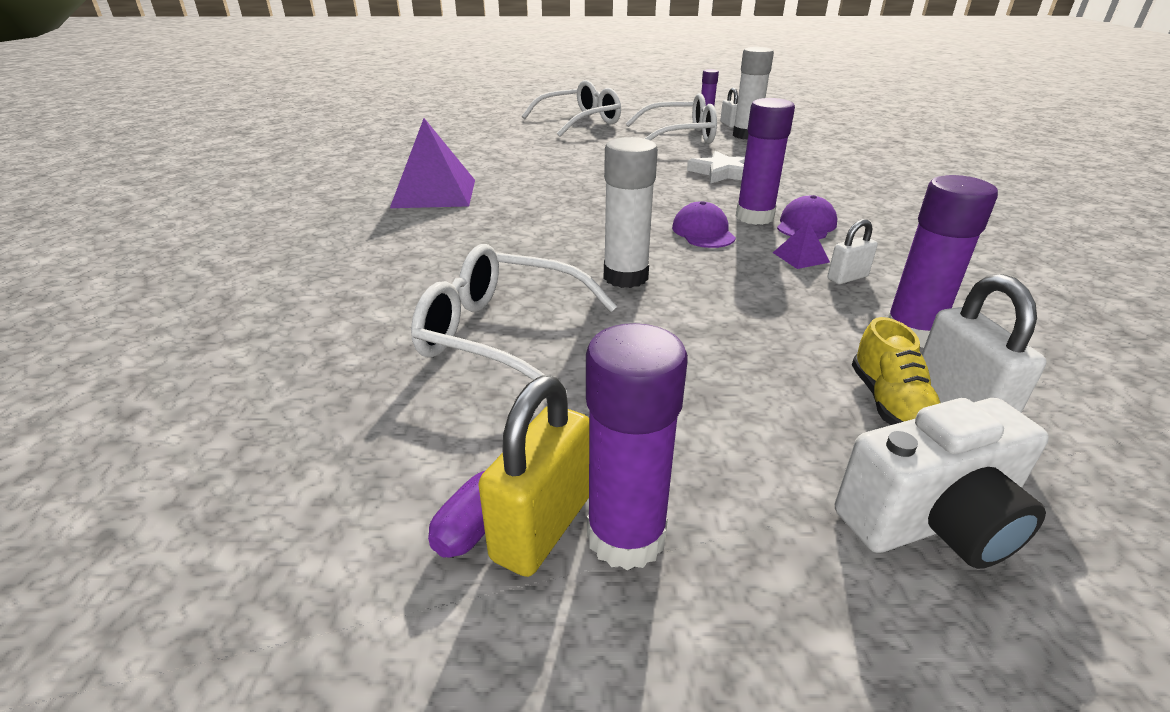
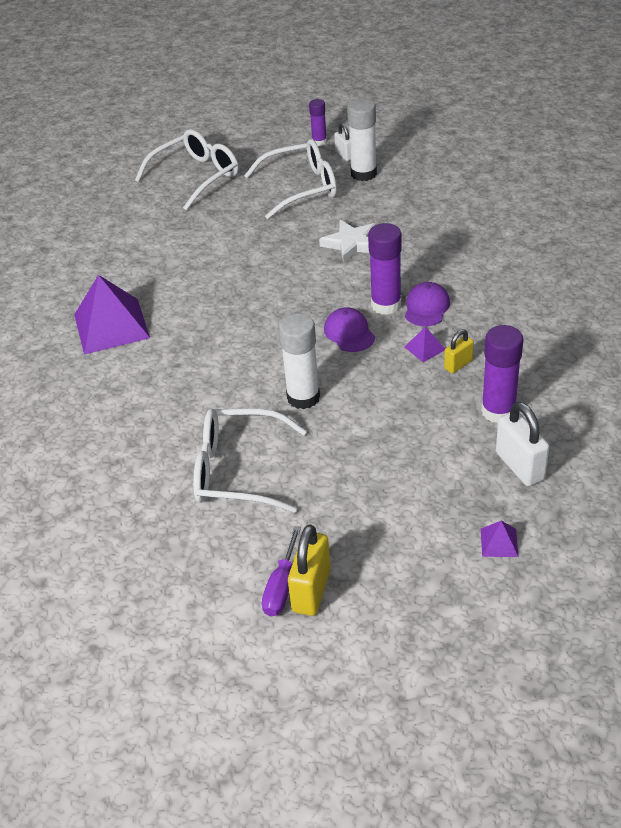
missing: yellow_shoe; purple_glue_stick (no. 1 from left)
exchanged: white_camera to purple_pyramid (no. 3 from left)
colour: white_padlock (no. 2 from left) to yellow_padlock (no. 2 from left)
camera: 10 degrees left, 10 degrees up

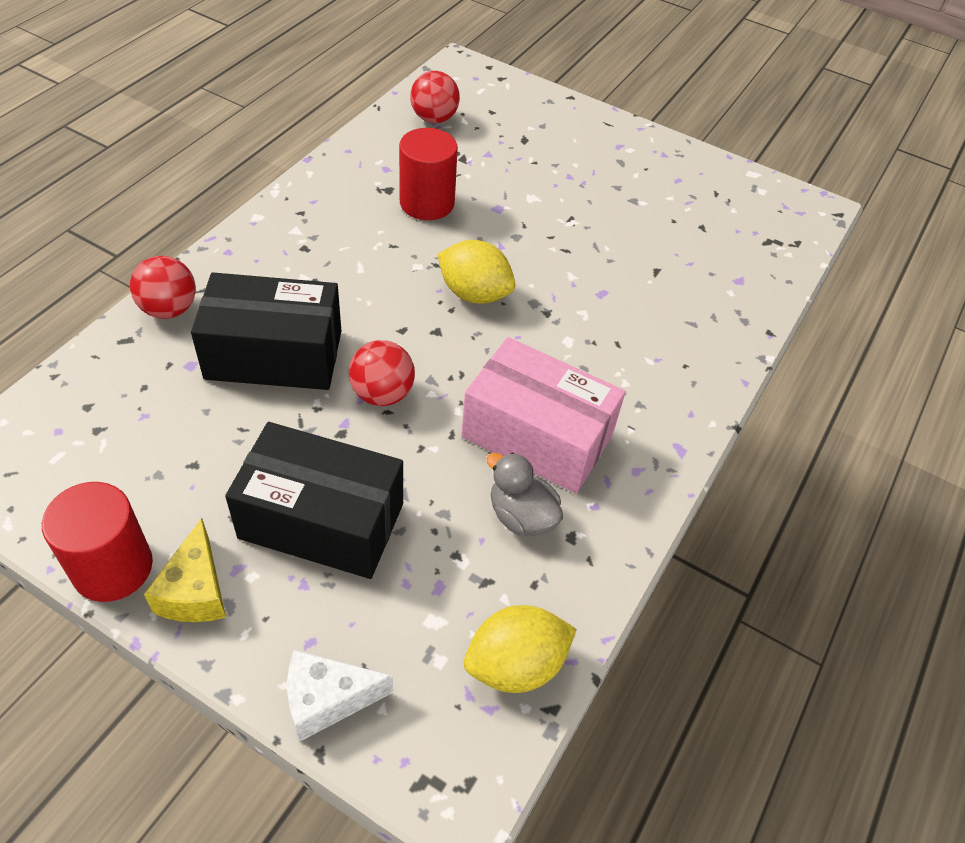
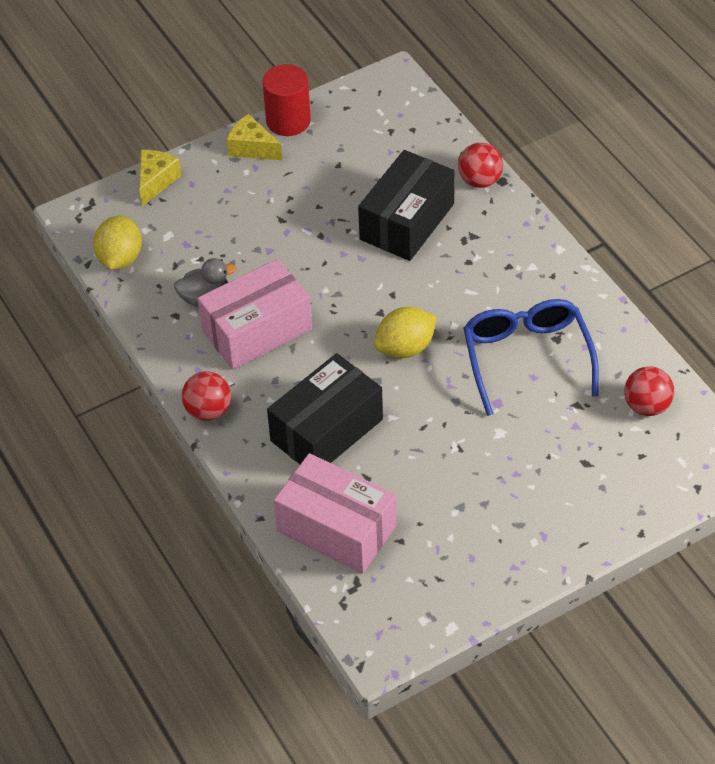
appeared: pink_box (no. 2 from left)
relocated: red_ball (no. 2 from left in the first image) to red_ball (no. 1 from left); black_box (no. 2 from left in the first image) to black_box (no. 1 from left)
exchanged: red_cylinder (no. 2 from left) to blue_glasses
colour: white_cheese to yellow_cheese (no. 1 from left)
camera: 125 degrees right, 0 degrees up

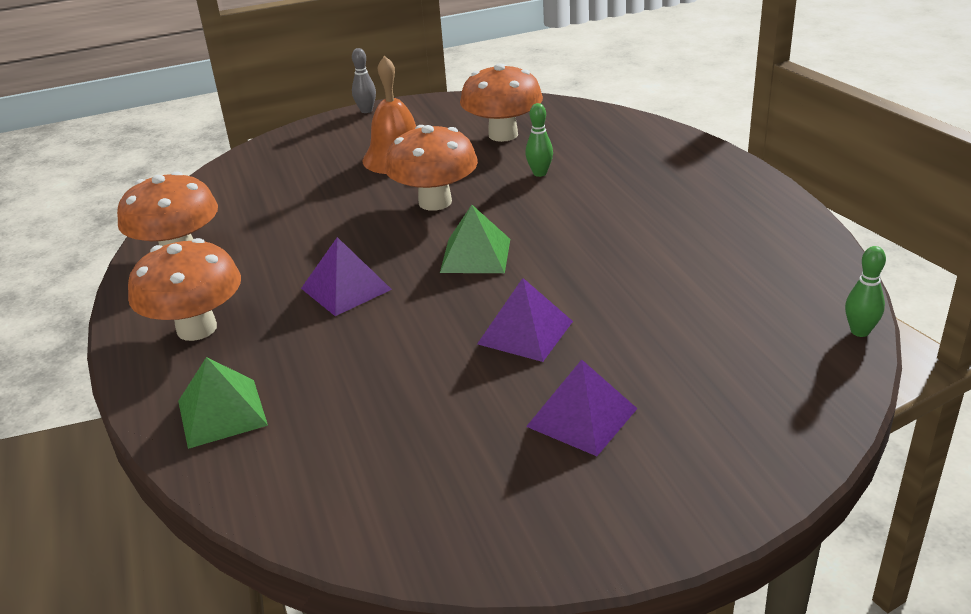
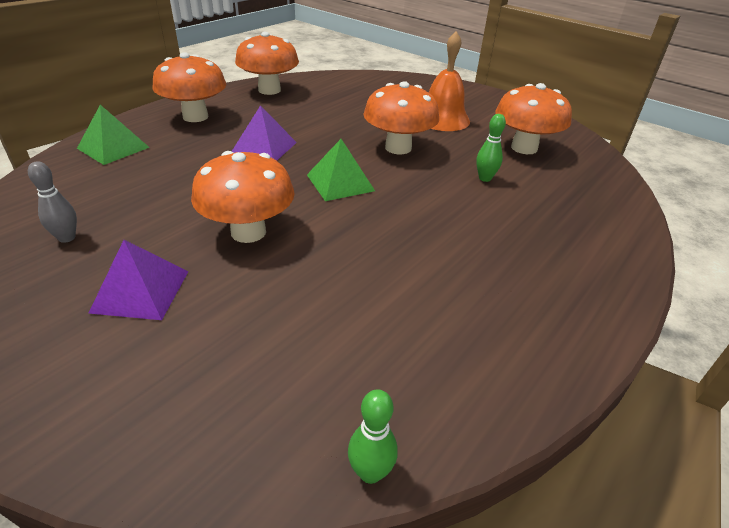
relocated: grey_bowling_pin
exchanged: purple_pyramid (no. 2 from left) to orange_mushroom (no. 2 from left)
camera: 55 degrees right, 5 degrees up

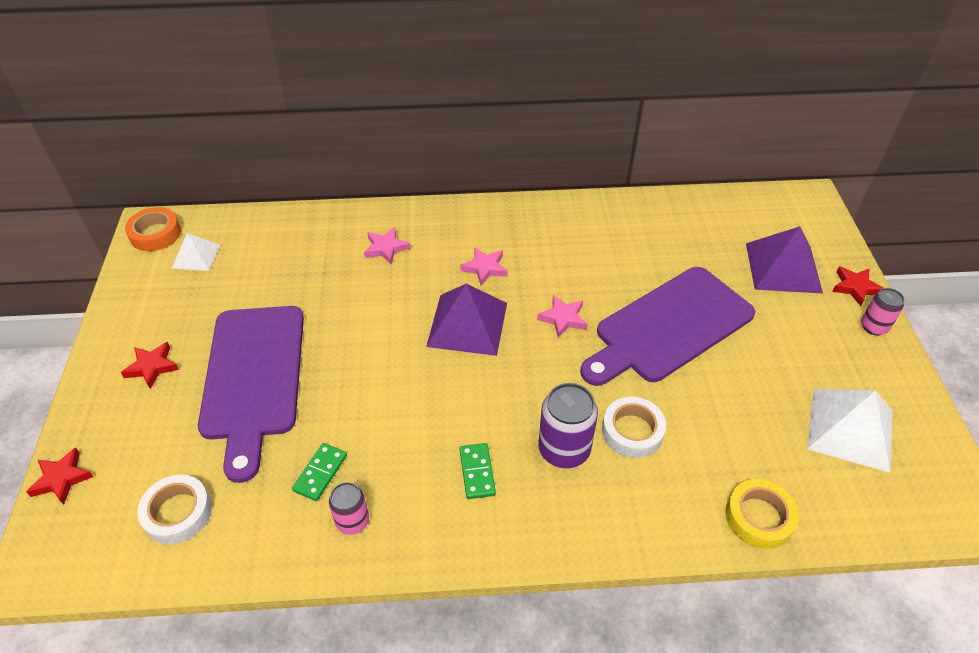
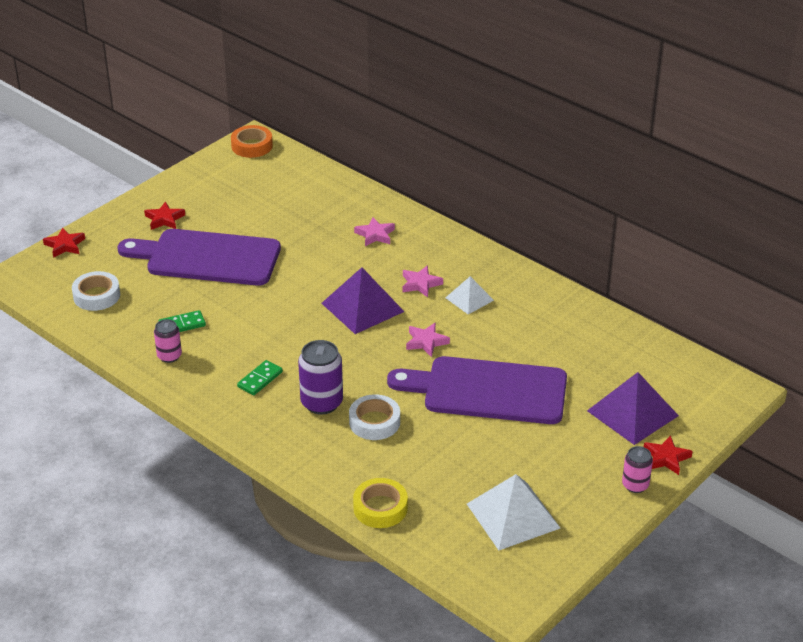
relocated: white_pyramid (no. 1 from left)
spun: purple_cutting_board (no. 1 from left) 60 degrees clockwise
camera: 45 degrees right, 10 degrees down

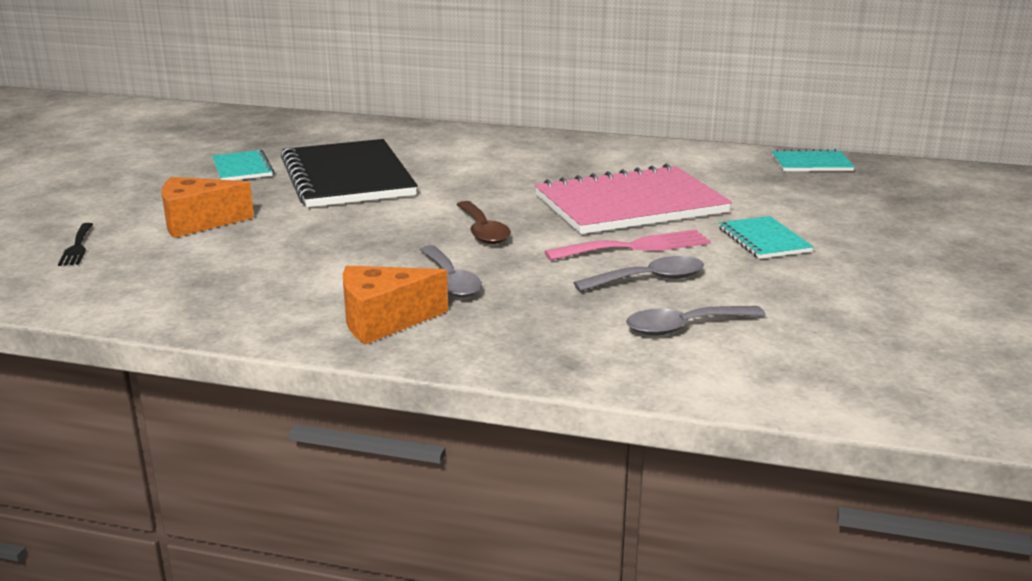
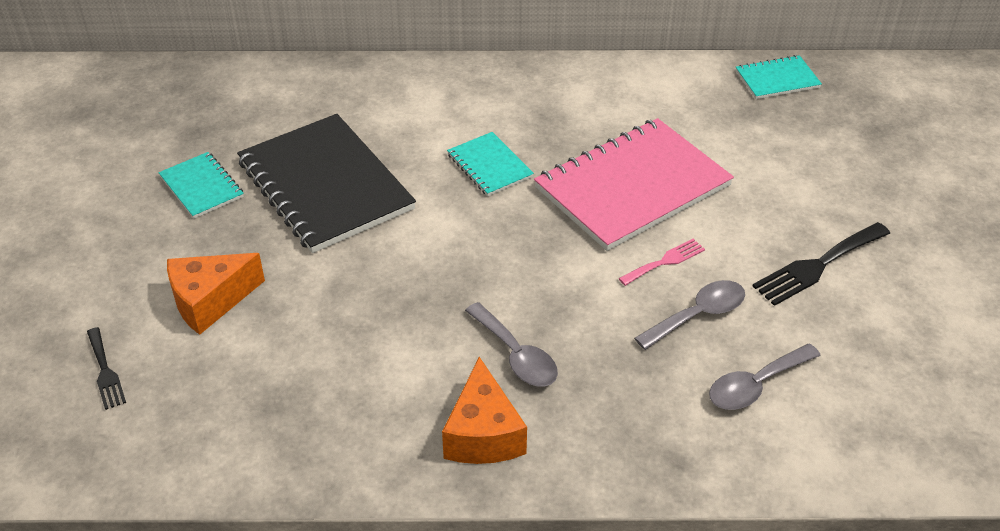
missing: brown_spoon
appeared: black_fork (no. 2 from left)
relocated: turquoise_notebook (no. 2 from left)
spun: orange_cheese (no. 2 from left) 60 degrees counterclockwise
size: pink_fork x0.60
camera: 15 degrees left, 20 degrees up

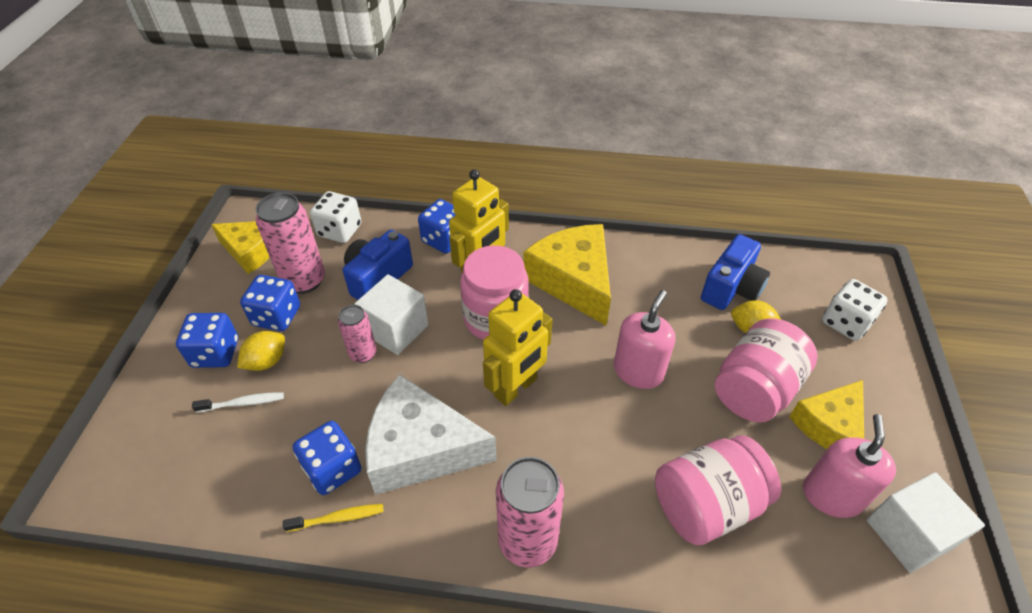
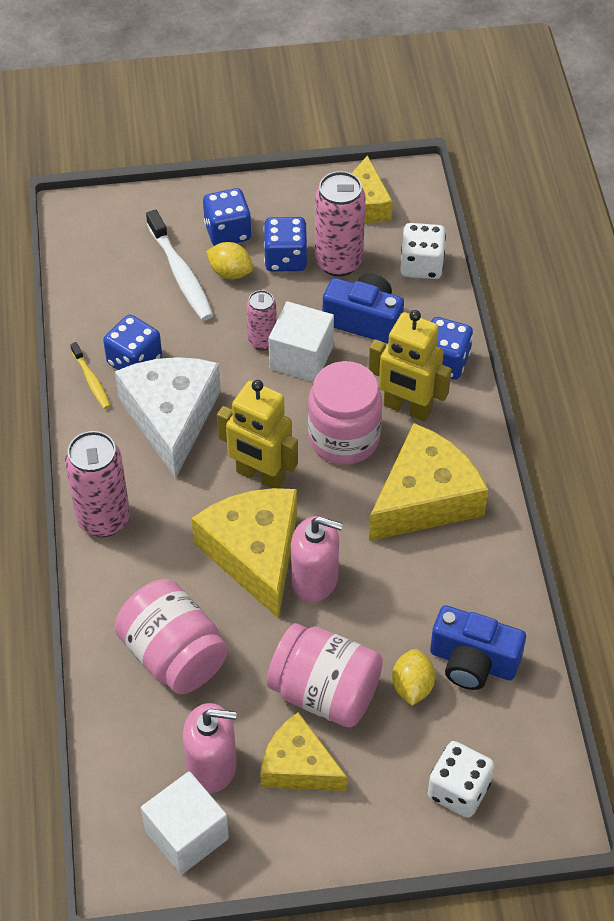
appeared: yellow_cheese (no. 1 from left)
size: white_toothbrush x1.77
camera: 75 degrees right, 5 degrees up

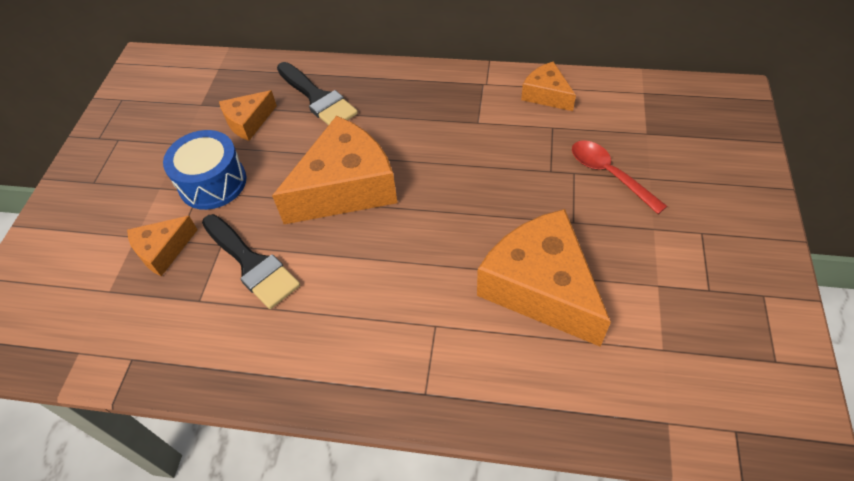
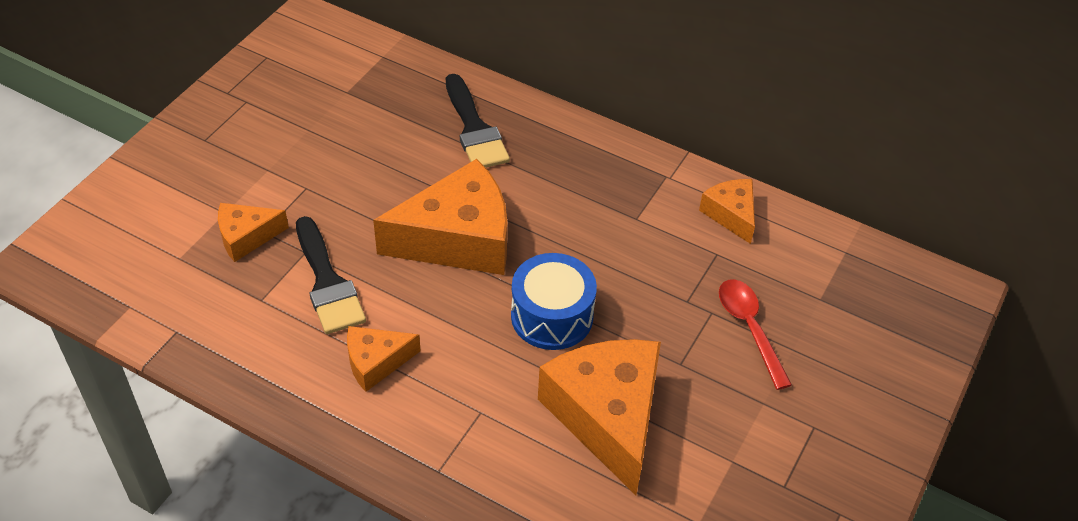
relocated: orange_cheese (no. 2 from left); blue_drum
camera: 15 degrees right, 5 degrees down

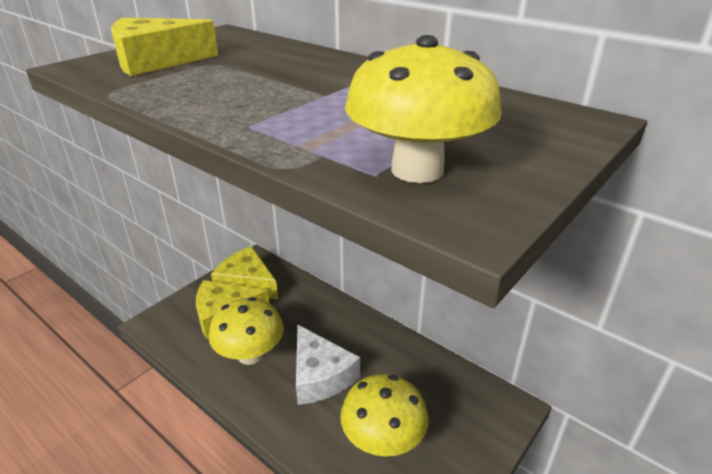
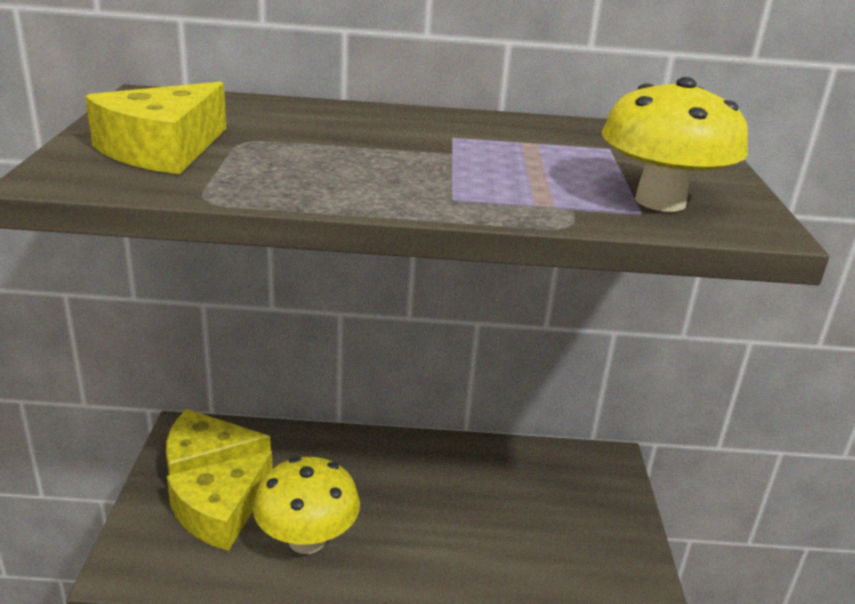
missing: white_cheese; yellow_mushroom (no. 2 from left)
camera: 40 degrees left, 5 degrees down

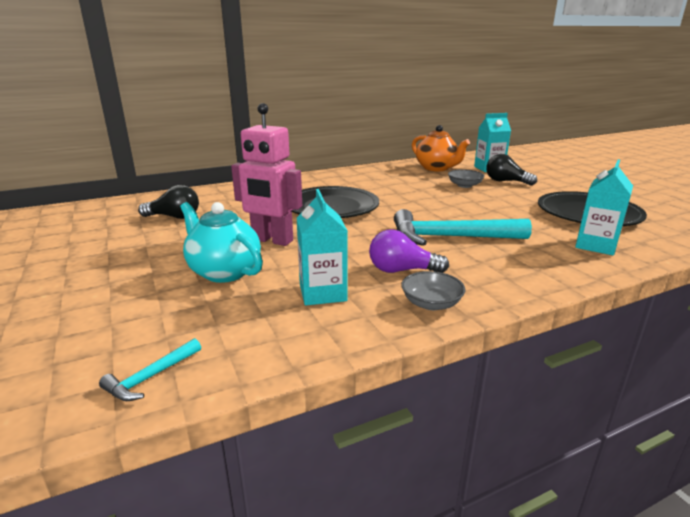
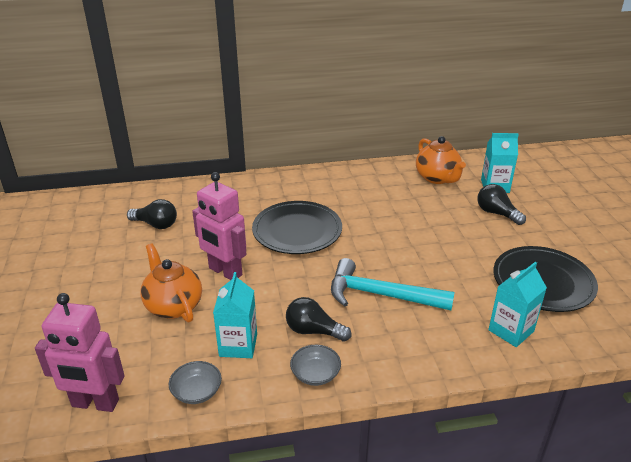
relocated: grey_bowl (no. 2 from left in the first image) to grey_bowl (no. 1 from left)
exchanged: turquoise_hammer (no. 1 from left) to pink_robot (no. 1 from left)
colour: turquoise_teapot to orange_teapot (no. 1 from left); purple_light_bulb to black_light_bulb (no. 2 from left)
camera: 15 degrees right, 10 degrees up

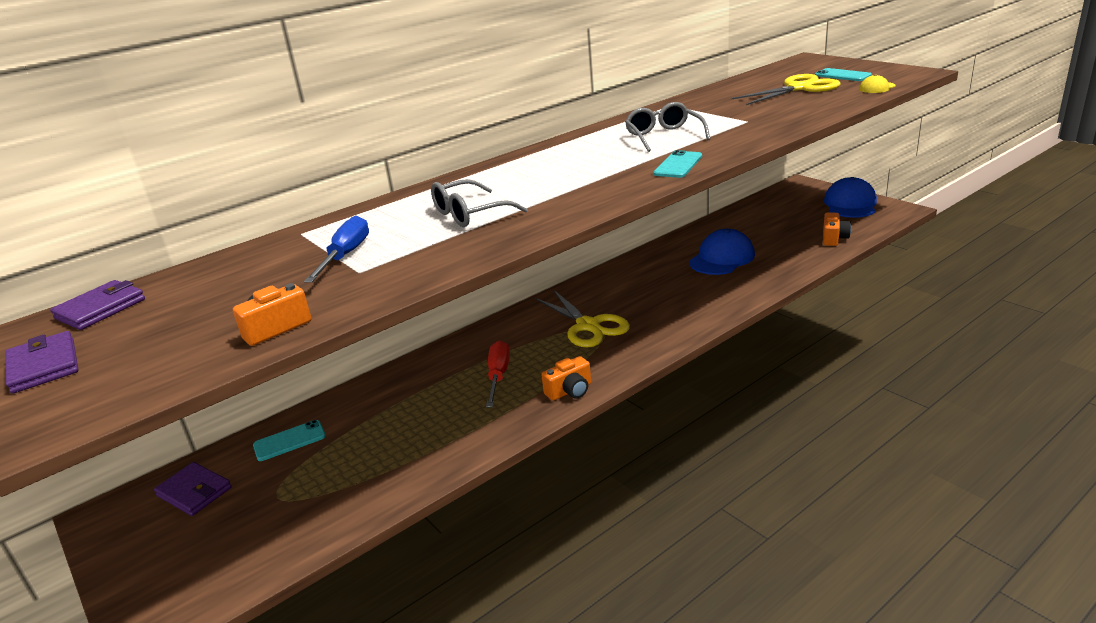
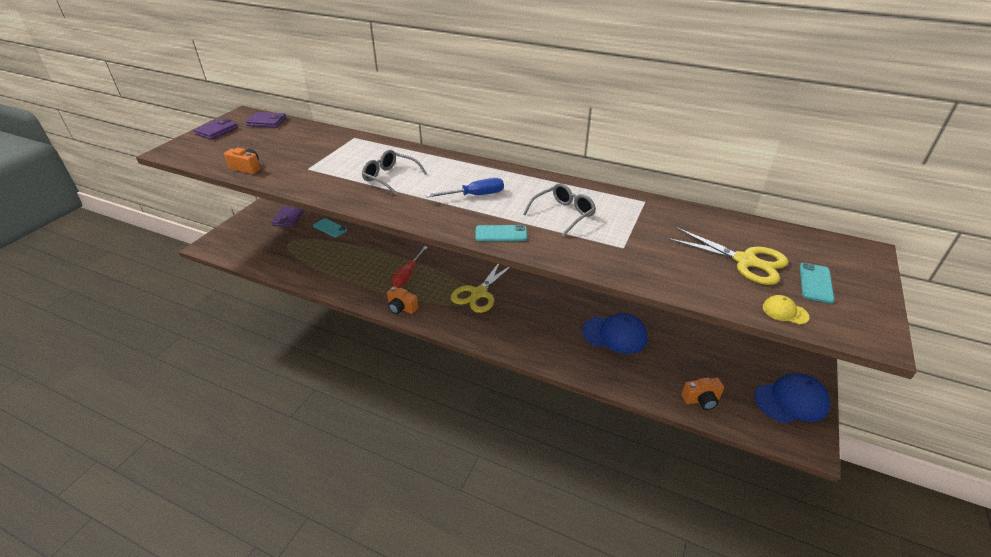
relocated: blue_screwdriver
spun: red_screwdriver 135 degrees clockwise
camera: 60 degrees right, 10 degrees up

